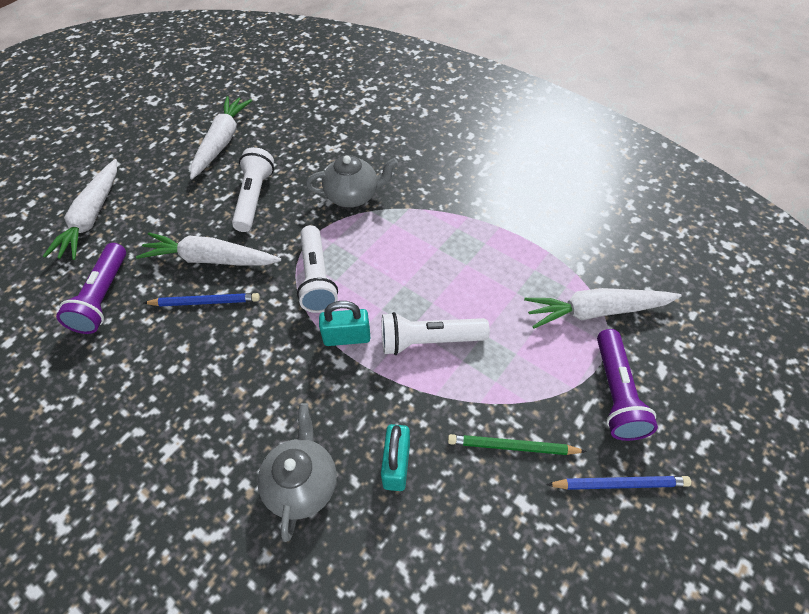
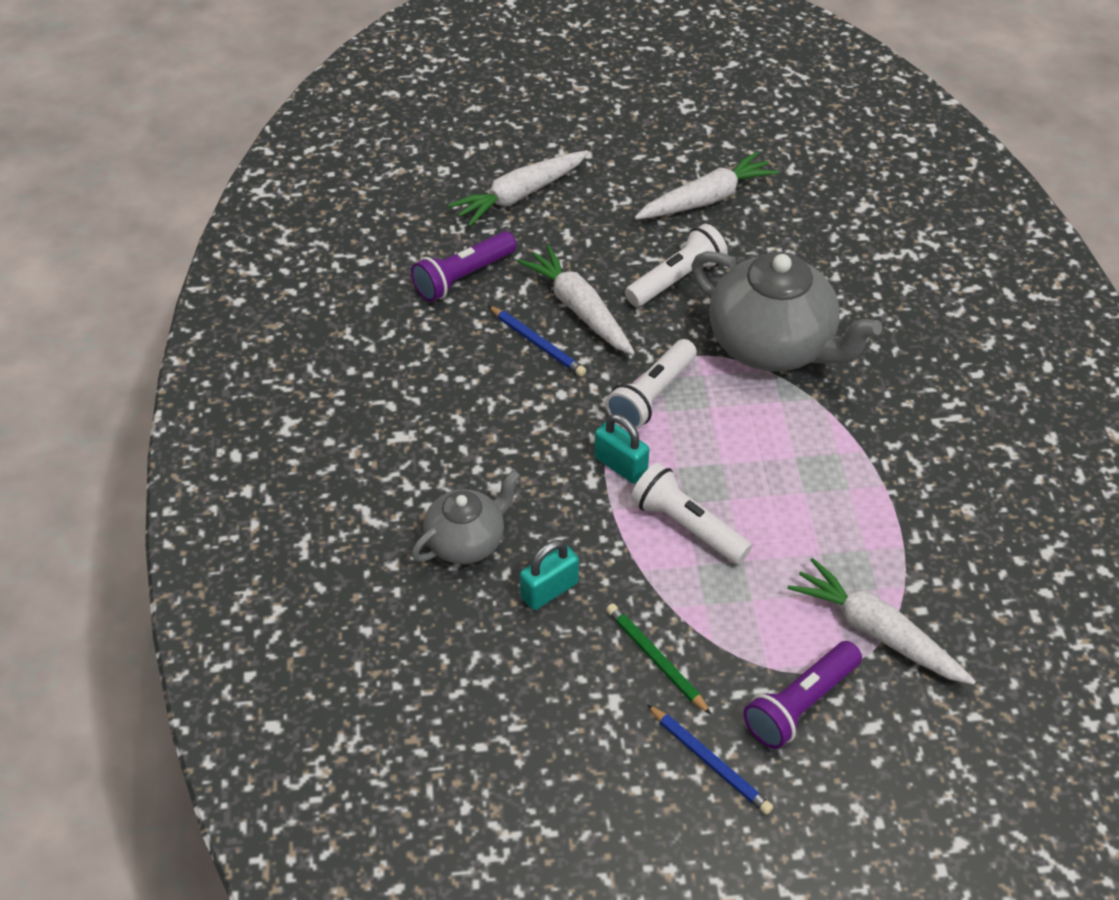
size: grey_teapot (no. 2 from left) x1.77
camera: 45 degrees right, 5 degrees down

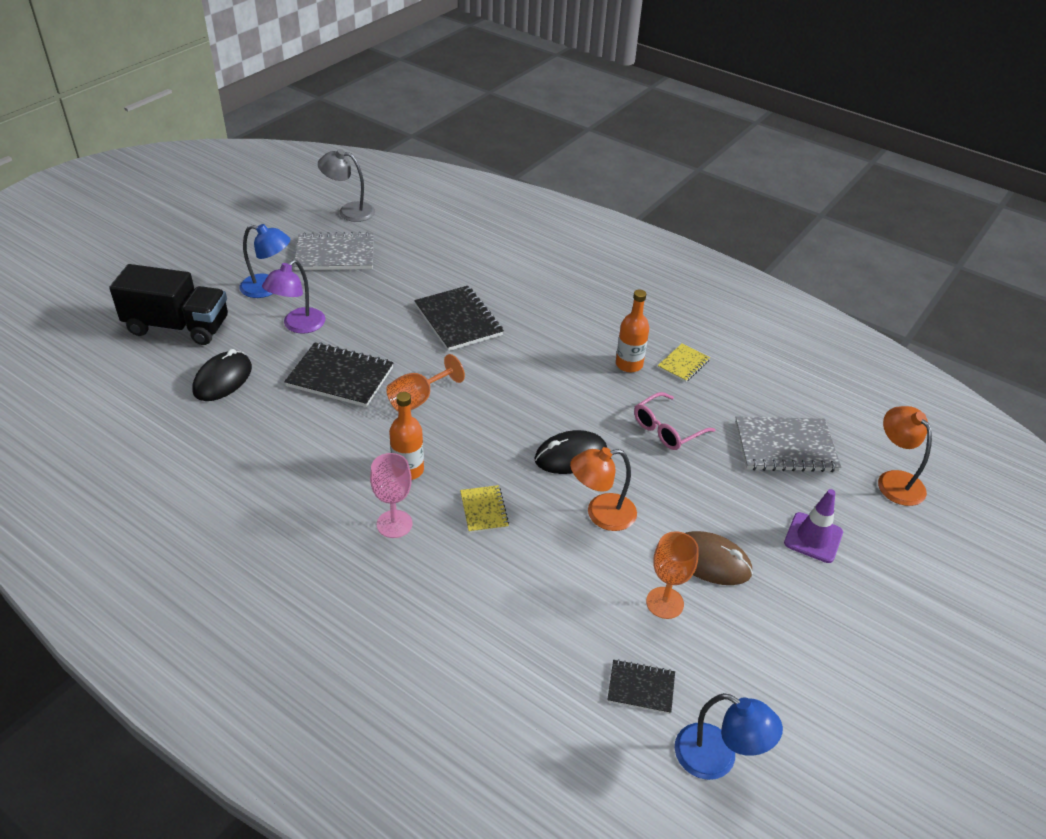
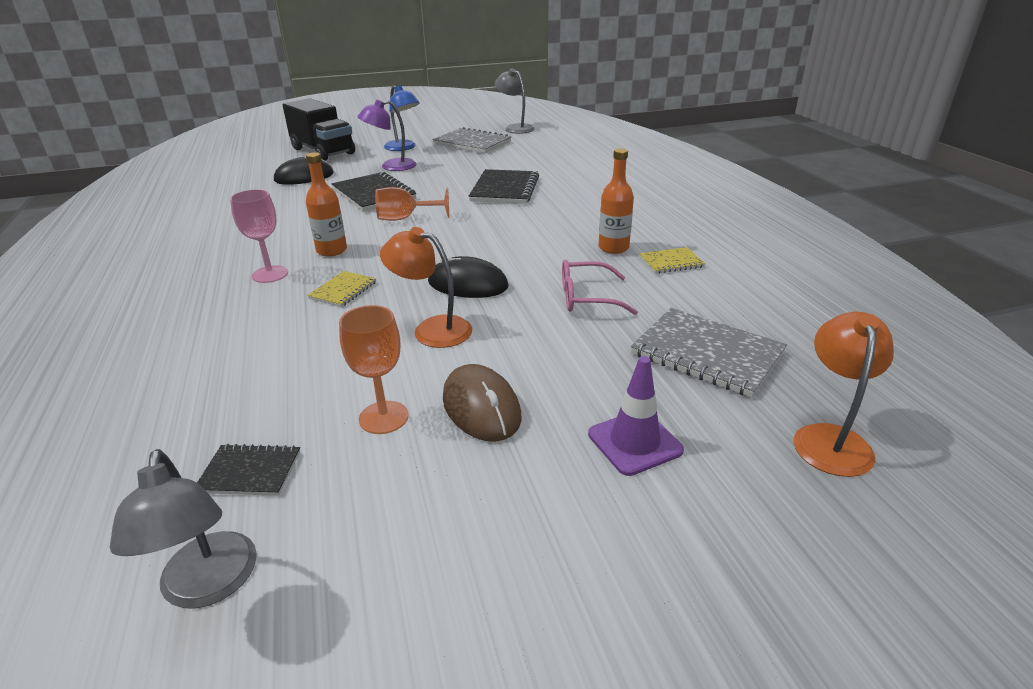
colour: blue_lamp (no. 2 from left) to grey_lamp (no. 1 from left)
spun: black_notebook (no. 3 from left in the first image) 45 degrees counterclockwise
camera: 40 degrees right, 10 degrees down

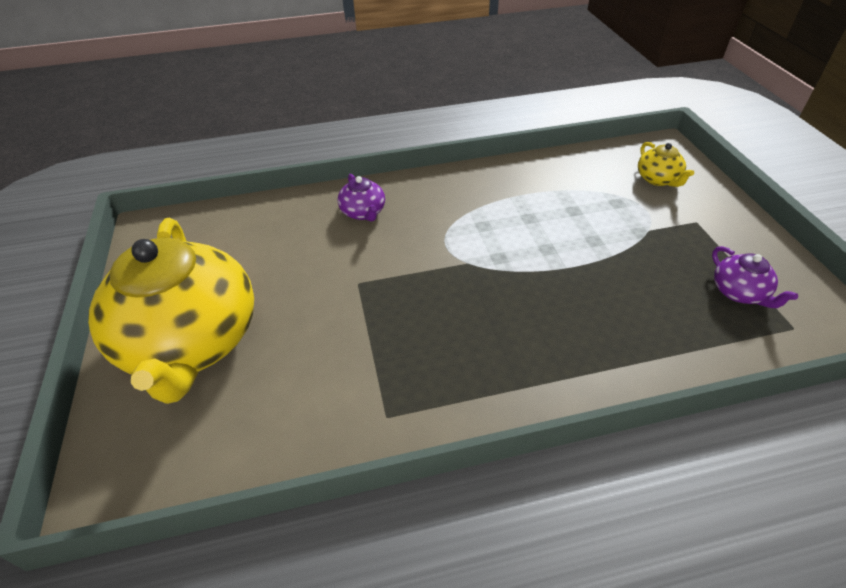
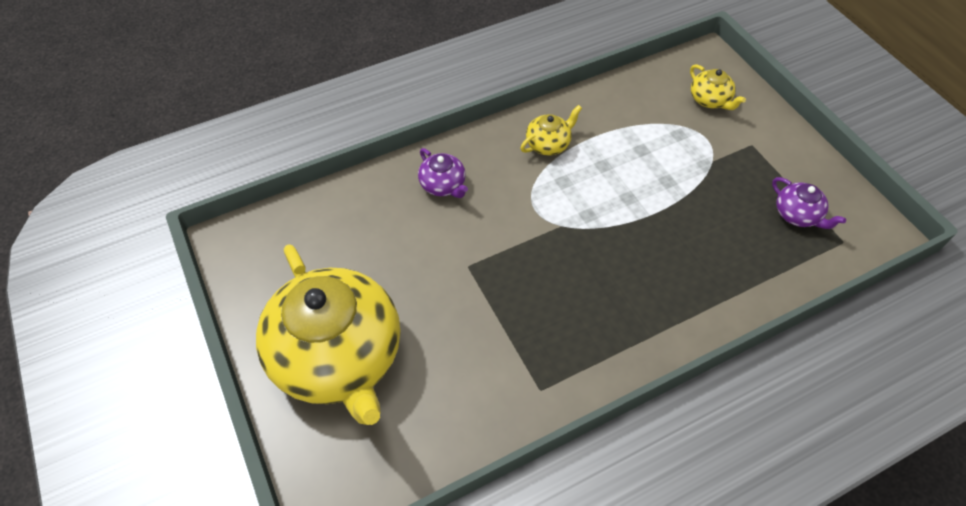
appeared: yellow_teapot (no. 2 from left)
camera: 15 degrees left, 10 degrees up

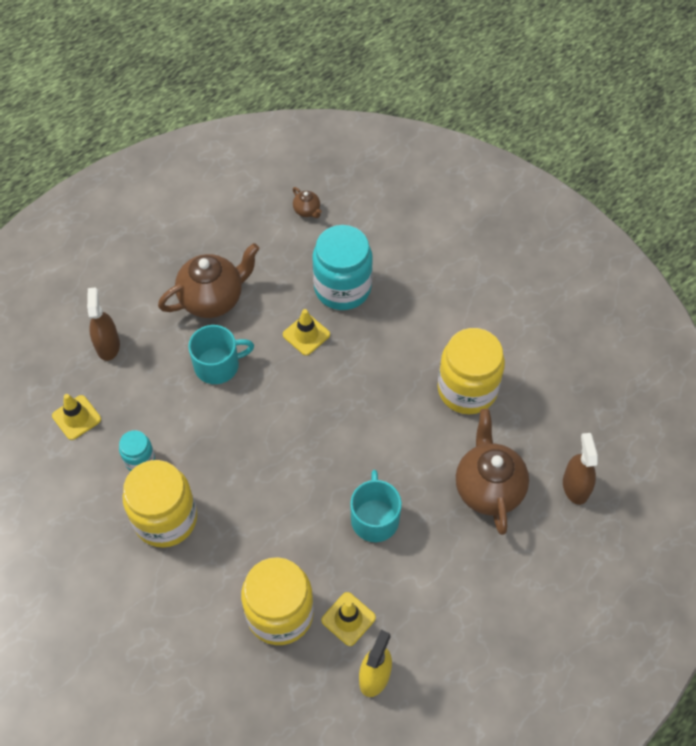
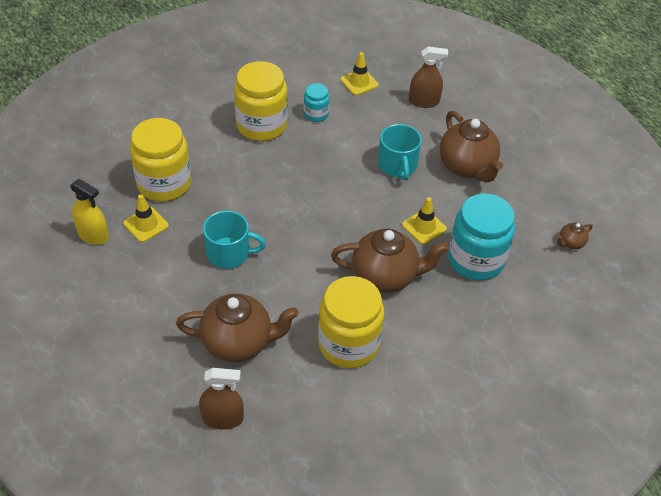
appeared: brown_teapot (no. 2 from left)
camera: 95 degrees right, 10 degrees down

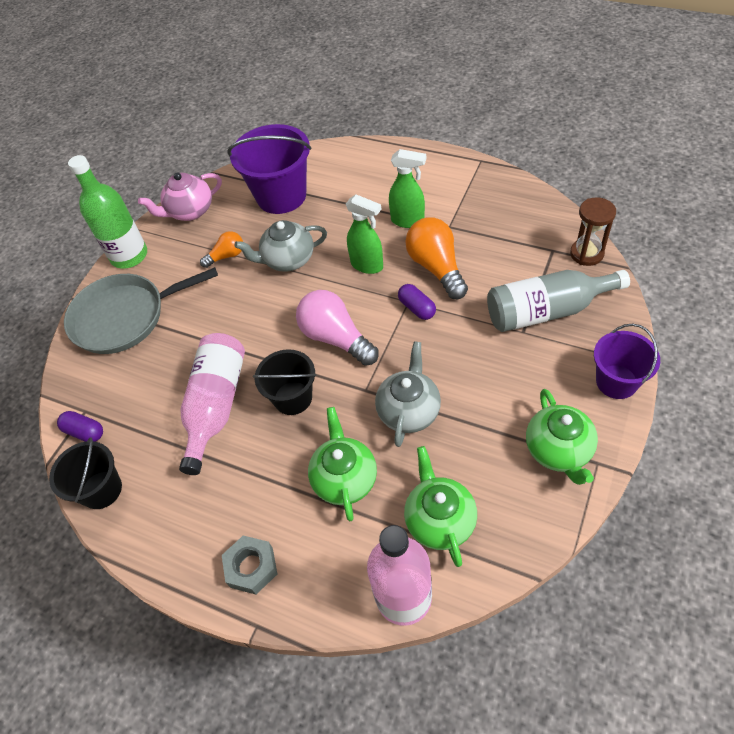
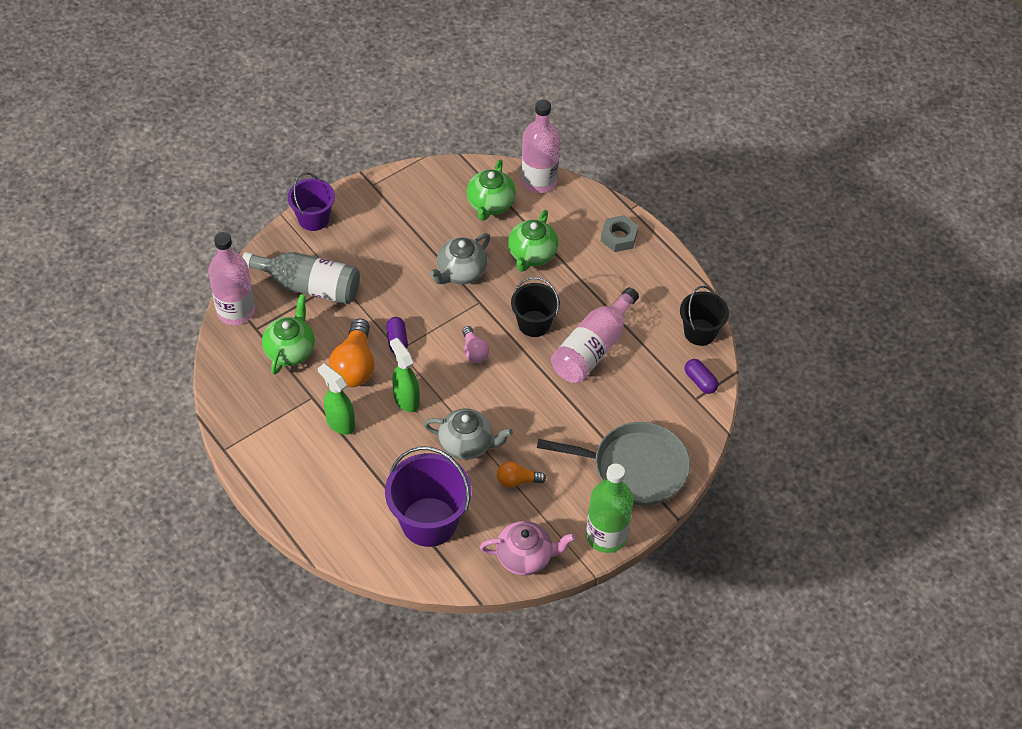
relocated: green_teapot (no. 3 from left in the first image) to green_teapot (no. 1 from left)
exchanged: brown_hourglass to pink_bottle (no. 1 from left)
size: pink_light_bulb x0.56
camera: 160 degrees left, 0 degrees up

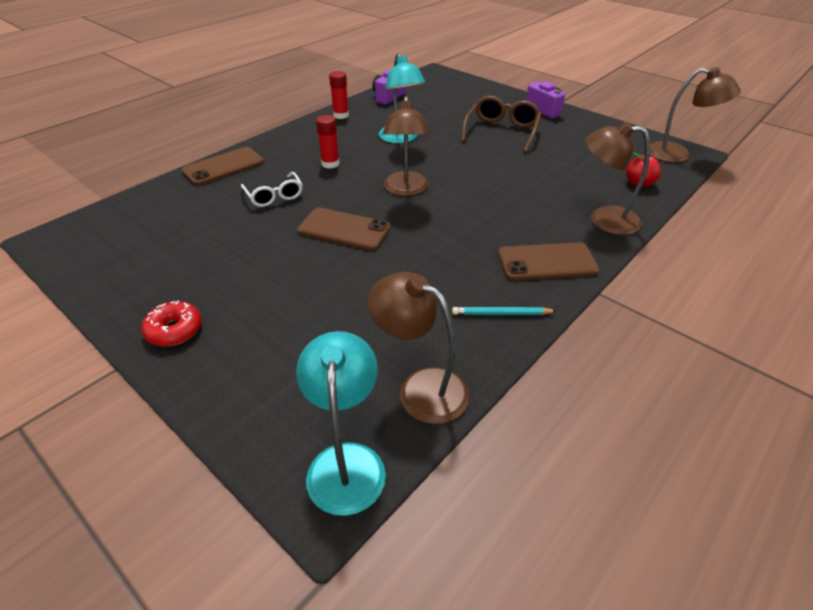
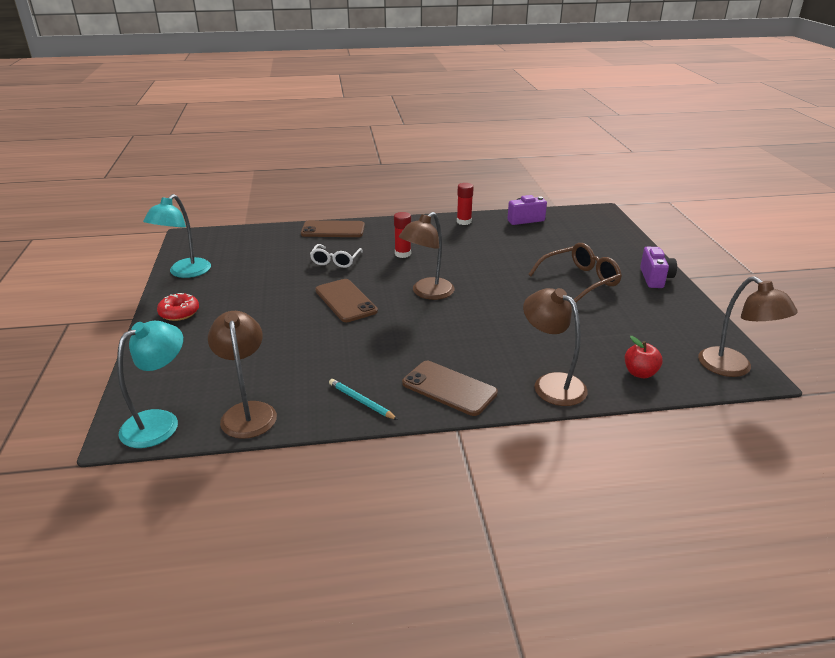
relocated: turquoise_lamp (no. 2 from left)
camera: 40 degrees right, 10 degrees down

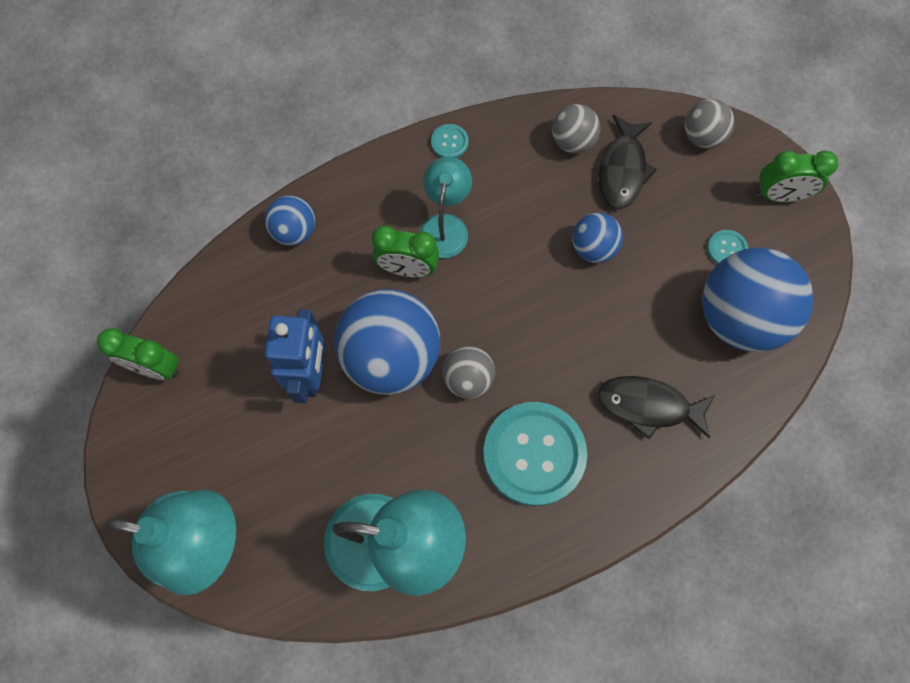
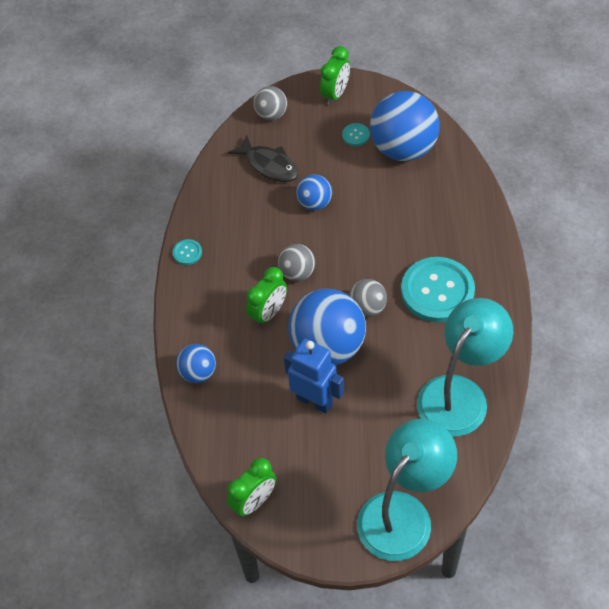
missing: turquoise_lamp (no. 3 from left); black_fish (no. 2 from left)
relocated: grey_ball (no. 2 from left)
camera: 60 degrees left, 15 degrees down

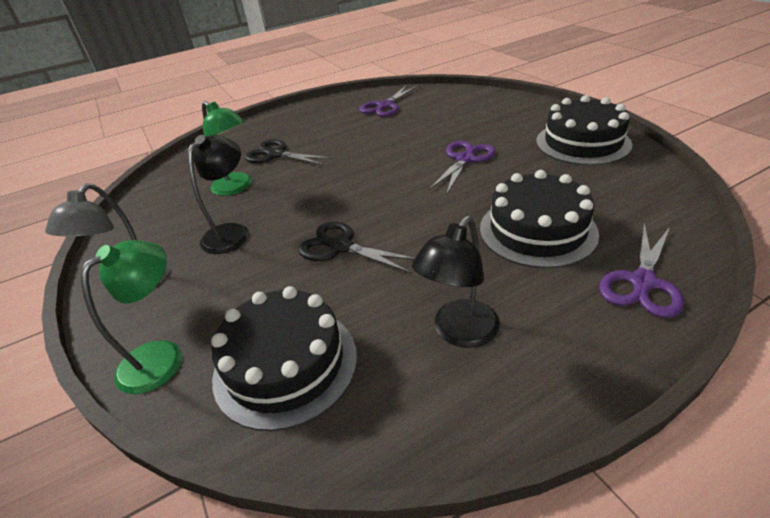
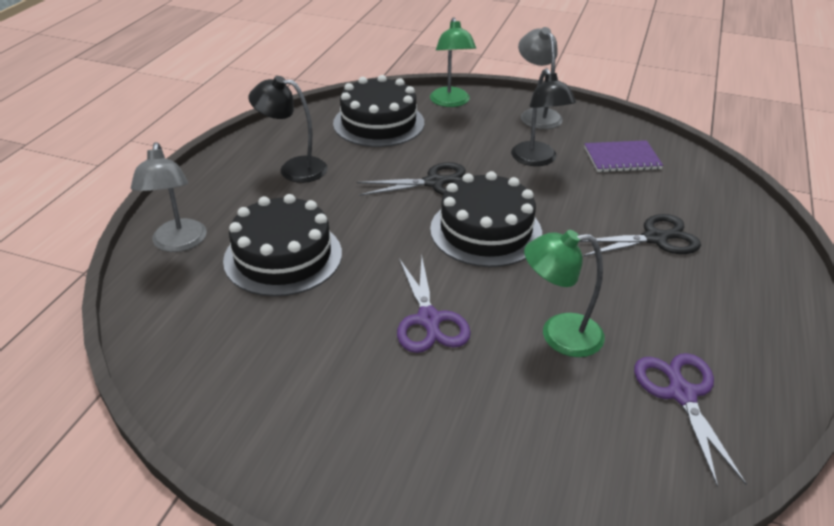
appeared: purple_notebook
relocated: black_cake (no. 3 from left); green_lamp (no. 2 from left)
exchanged: purple_scissors (no. 3 from left) to grey_lamp (no. 1 from left)
spun: black_lamp (no. 2 from left in the first image) 75 degrees counterclockwise
camera: 135 degrees right, 0 degrees up

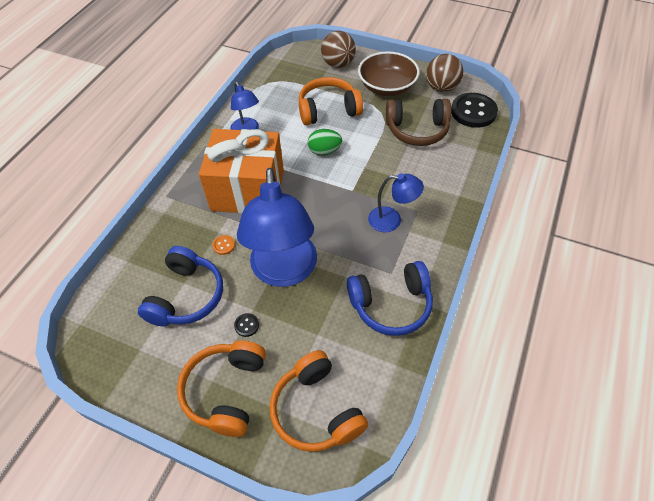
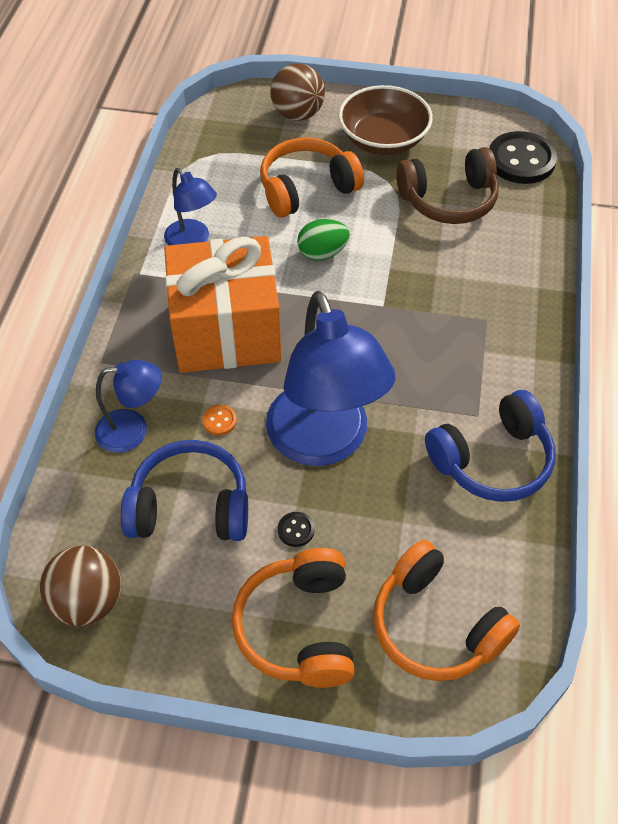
relocated: brown_ball (no. 2 from left in the first image) to brown_ball (no. 1 from left); blue_lamp (no. 3 from left in the first image) to blue_lamp (no. 1 from left)
spun: blue_headphones (no. 1 from left) 90 degrees counterclockwise
camera: 15 degrees left, 0 degrees up

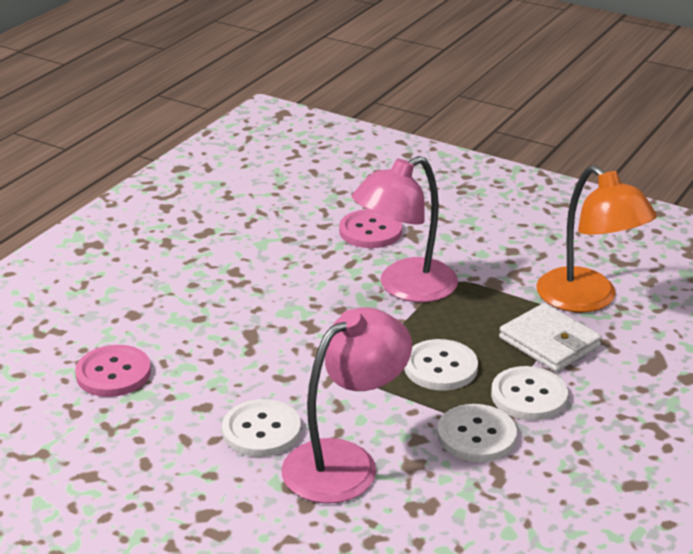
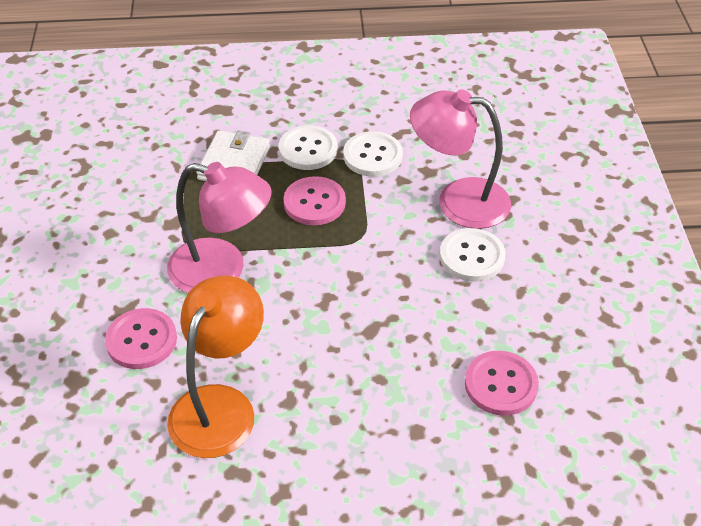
relocated: orange_lamp
colour: white_button (no. 2 from left) to pink_button (no. 2 from left)
camera: 125 degrees left, 15 degrees up

